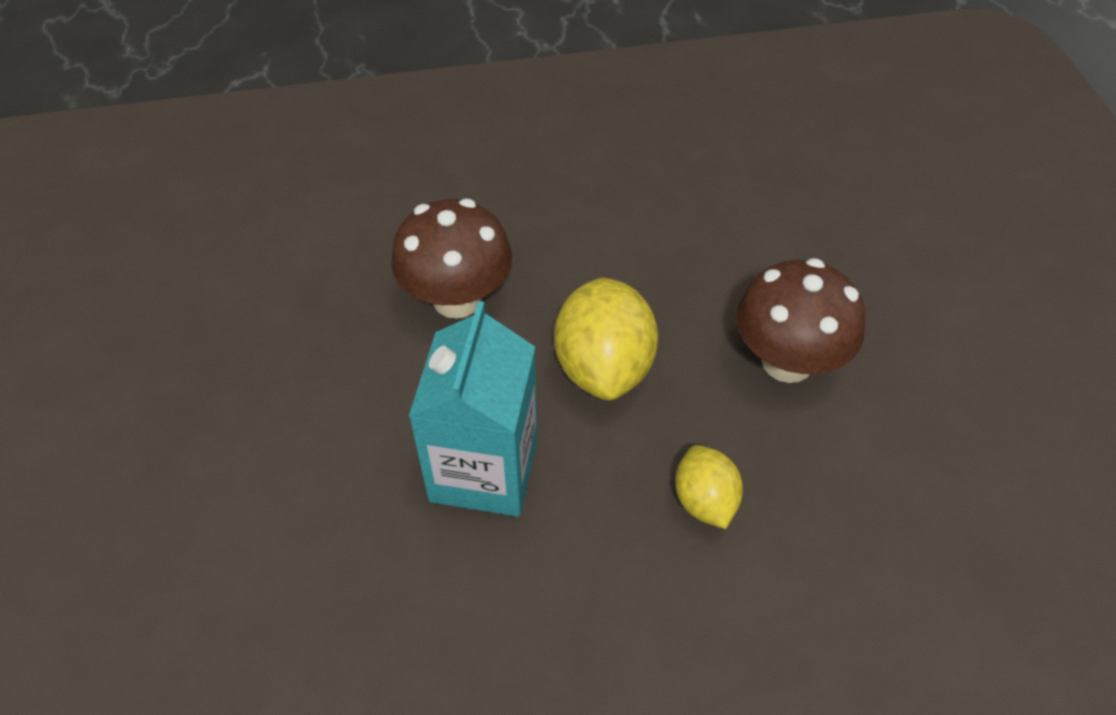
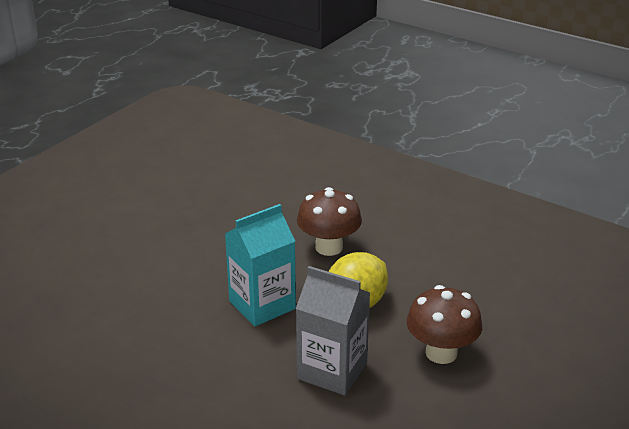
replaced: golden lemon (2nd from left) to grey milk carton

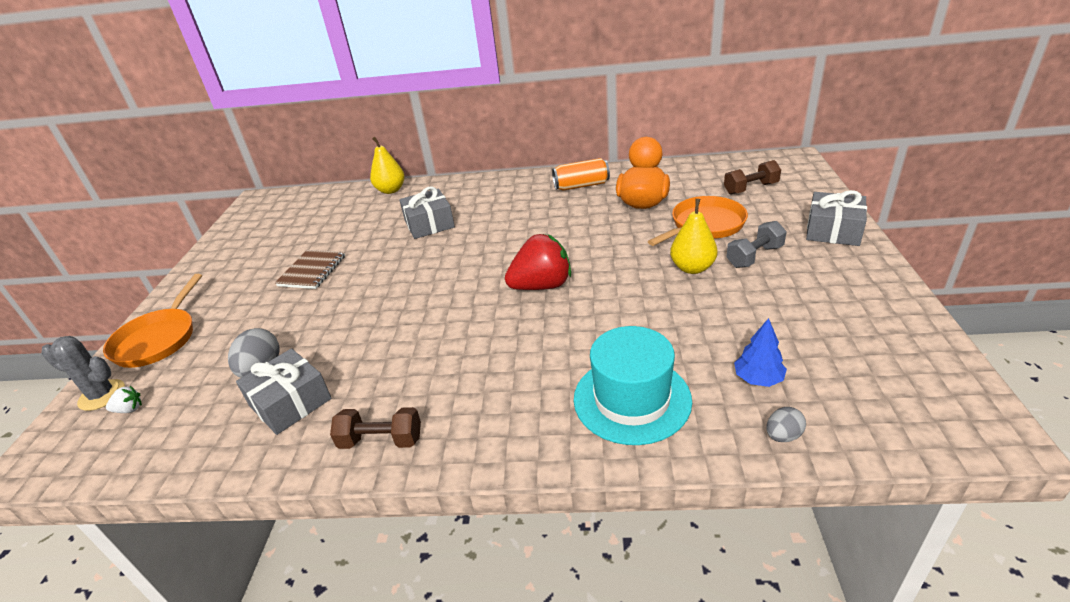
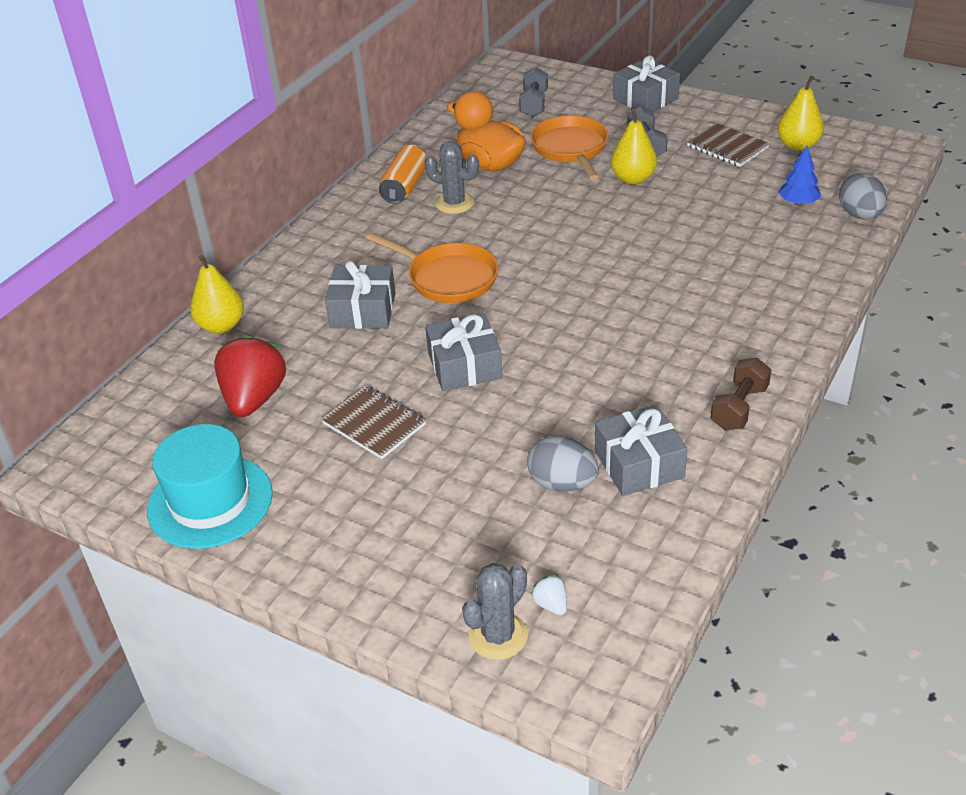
added: grey saguaro cactus (1st from left); grey present (2nd from left); brown notebook (2nd from left); golden toy pear (3rd from left)
moved: orange pan (1st from left); crimson toy strawberry; teal hat
recoloured: brown dumbbell (2nd from left) to grey dumbbell (1st from left)
turned: white toy strawberry 45 degrees counterclockwise
resized: grey egg (2nd from left) x1.71

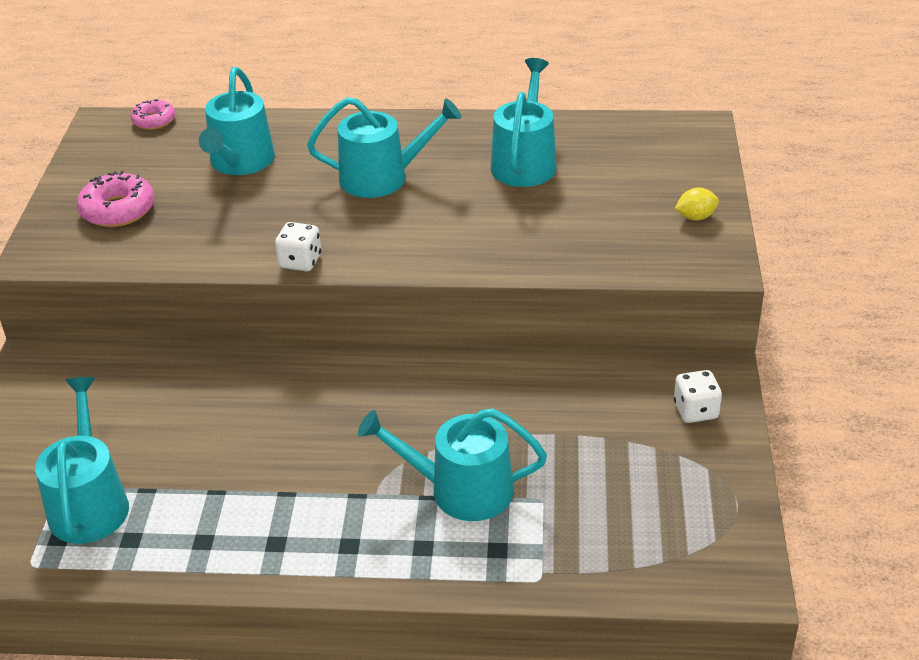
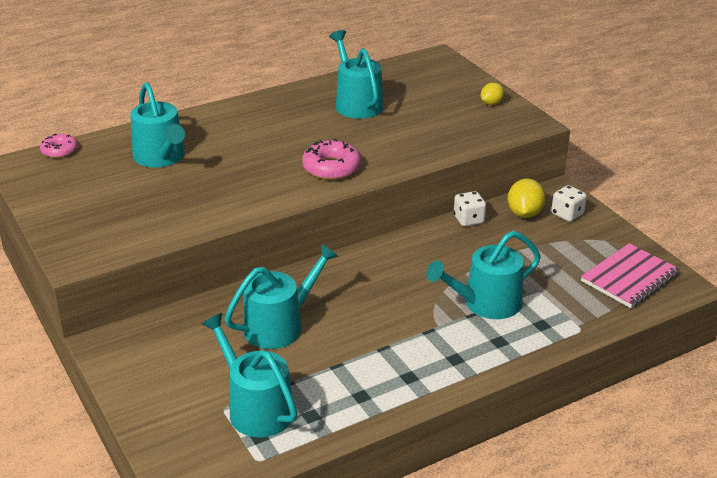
added: golden lemon (2nd from left); rose-pink notebook
moved: rose-pink donut (1st from left in the first image) to rose-pink donut (2nd from left); white die (1st from left); teal watering can (3rd from left)

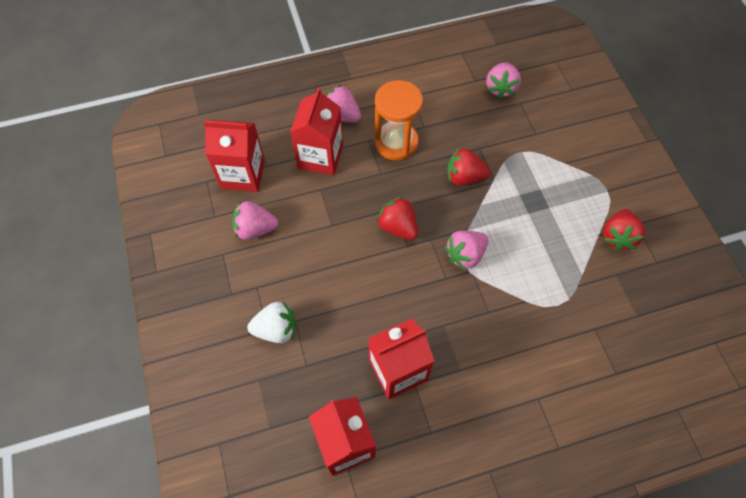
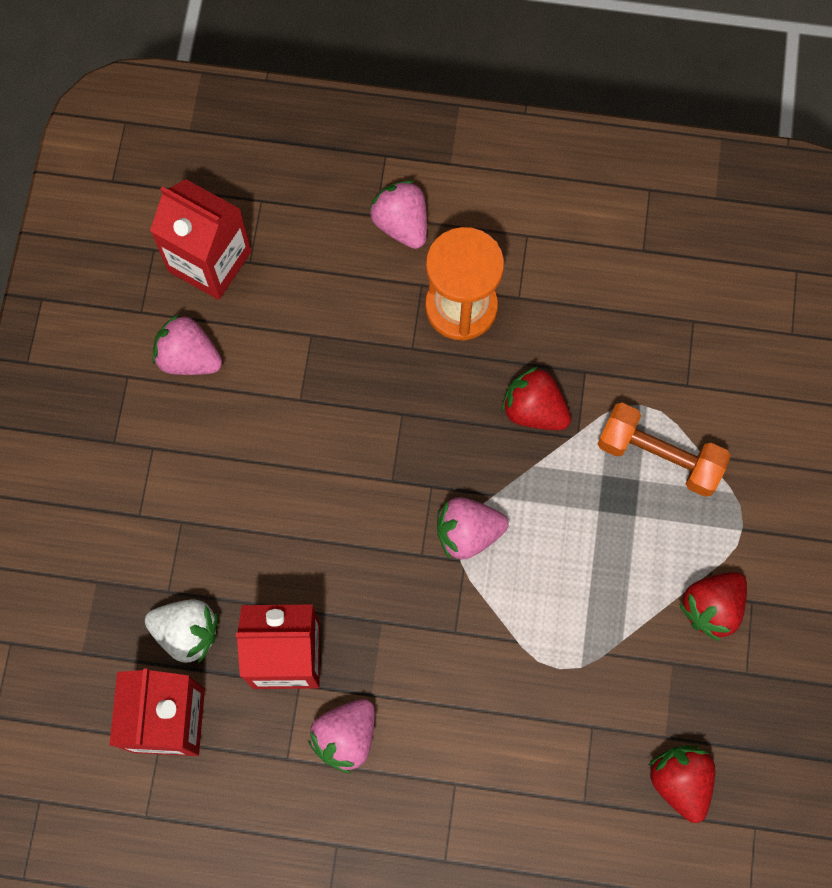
removed: crimson milk carton (2nd from left)
added: orange dumbbell
moved: white toy strawberry; crimson toy strawberry (1st from left in the first image) to crimson toy strawberry (2nd from left); rose-pink toy strawberry (4th from left in the first image) to rose-pink toy strawberry (2nd from left)

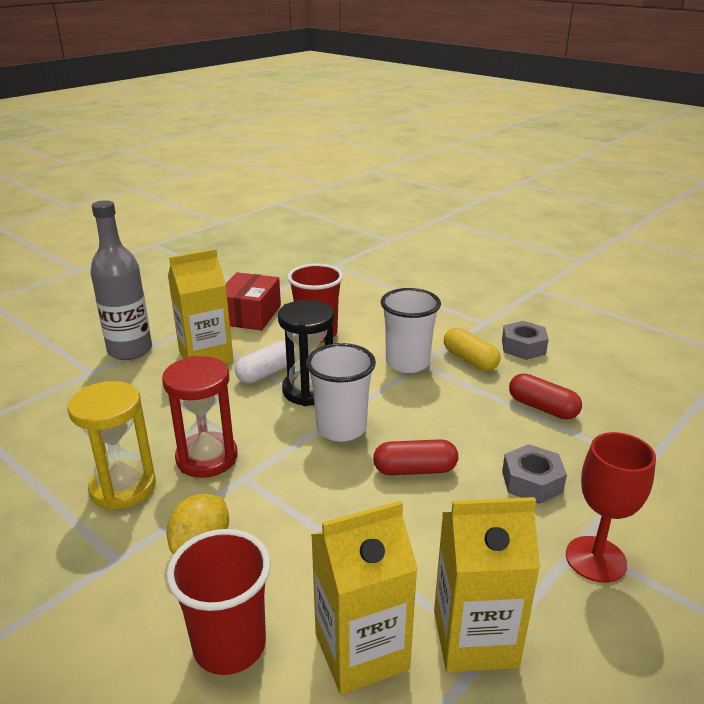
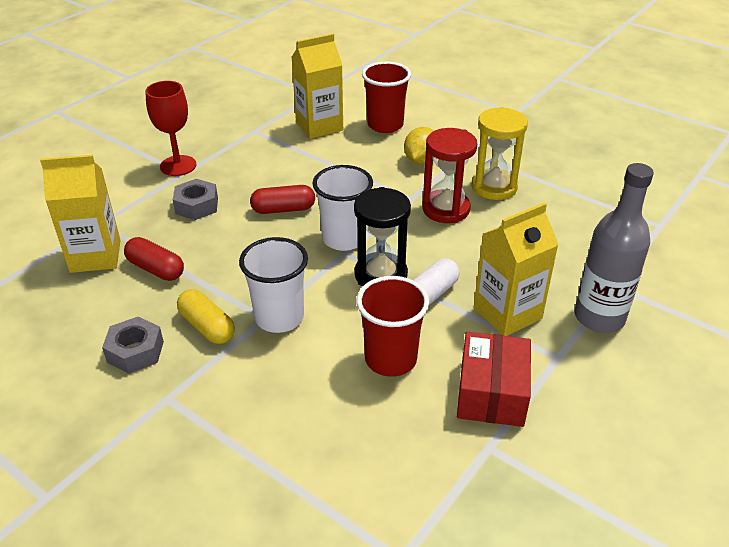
moved: golden milk carton (3rd from left in the first image) to golden milk carton (1st from left)

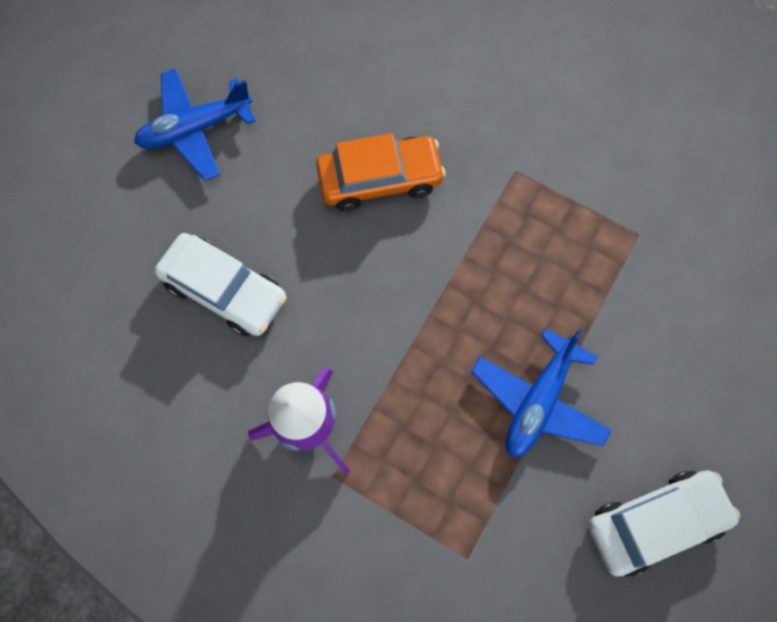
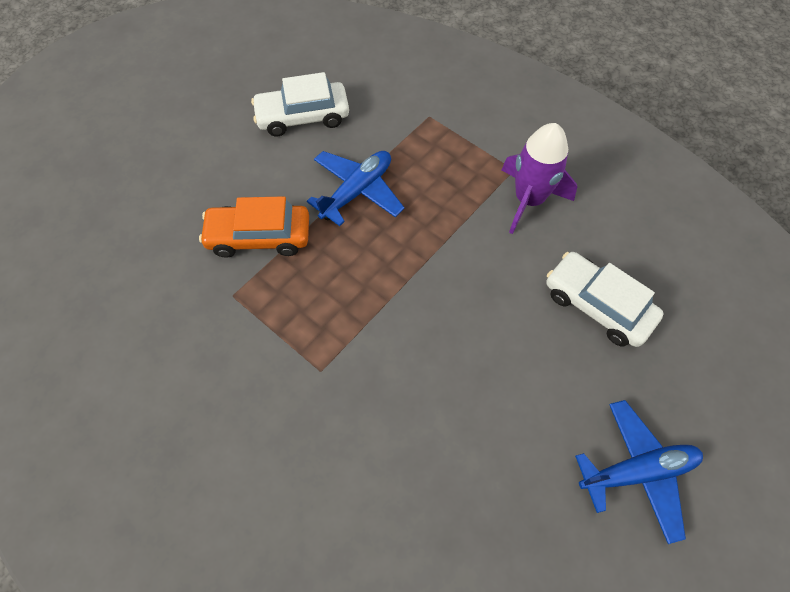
moved: orange toy car

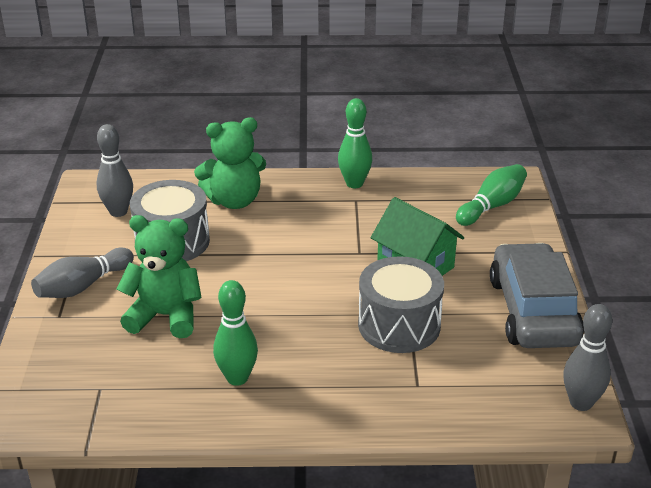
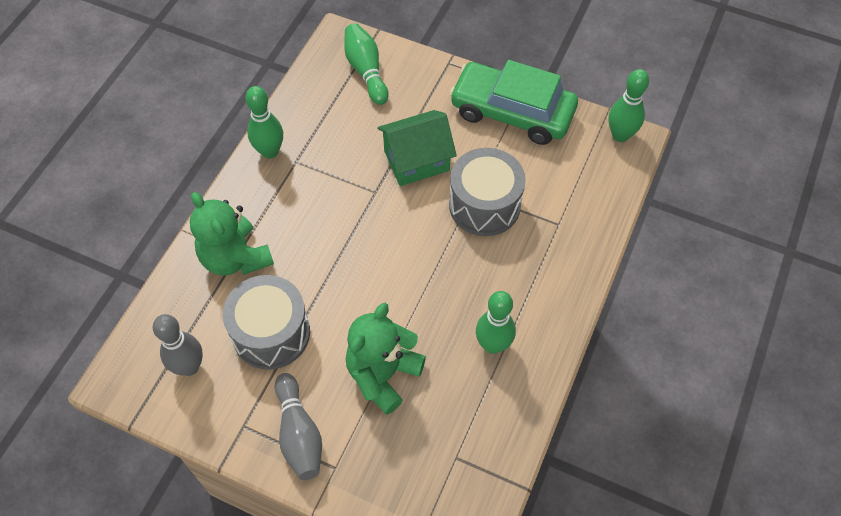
recoloured: grey toy car to green toy car; grey skittle (3rd from left) to green skittle (4th from left)
turned: green teddy (2nd from left in the first image) 135 degrees clockwise

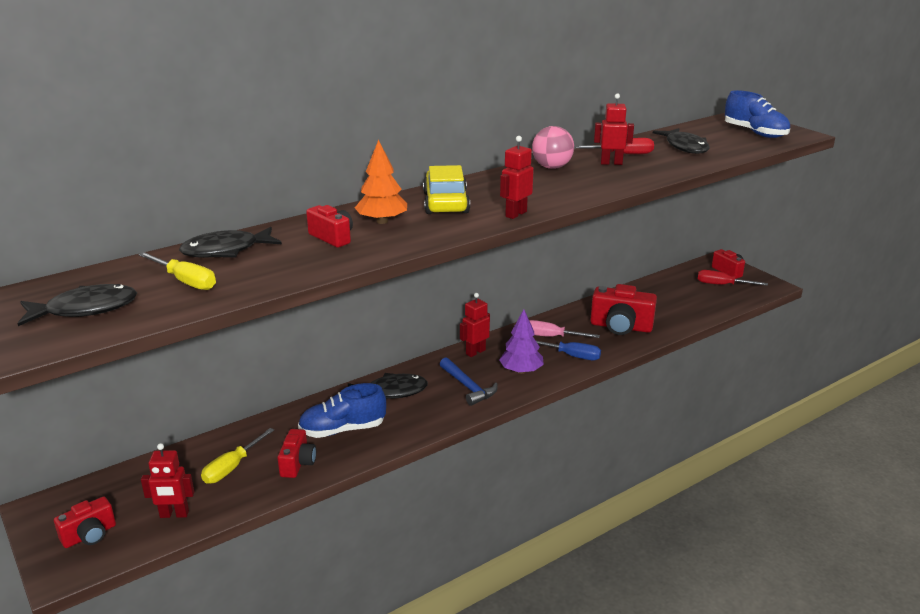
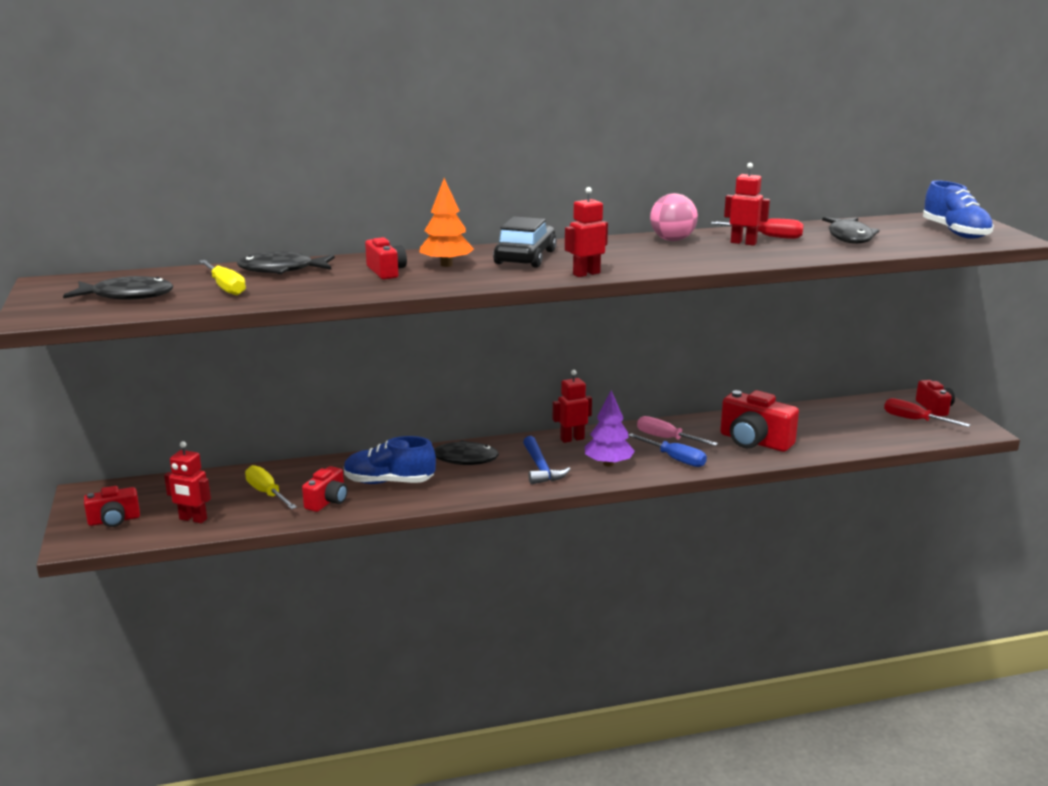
recoloured: golden toy car to jet-black toy car
turned: golden flat screwdriver (2nd from left) 90 degrees clockwise

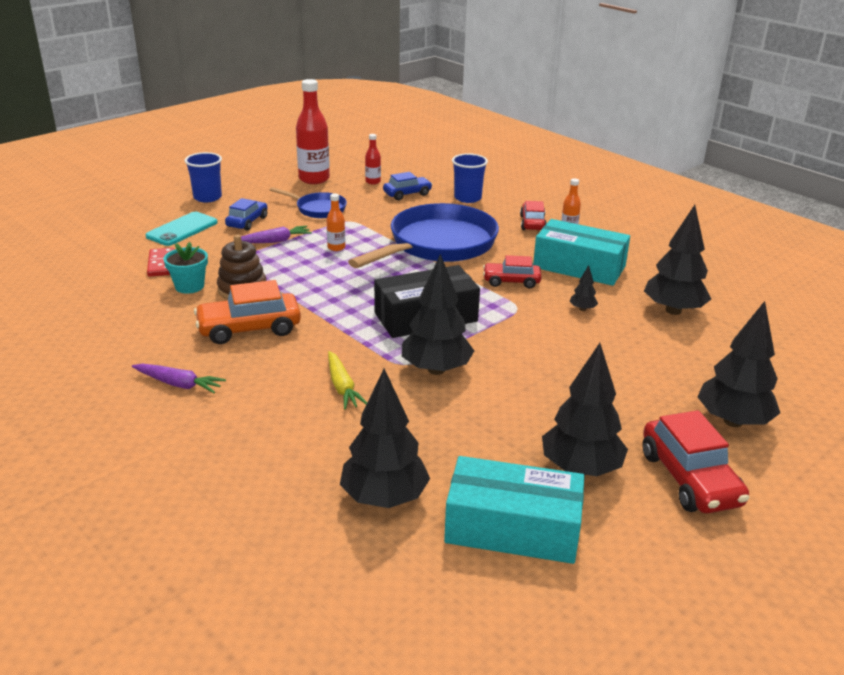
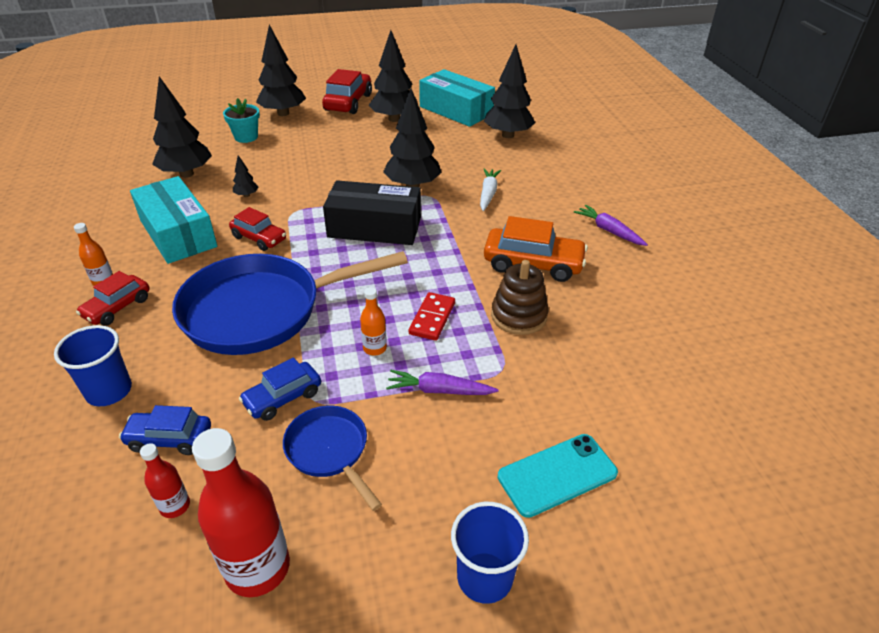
moved: crimson domino tile; teal plant pot; royal blue toy car (1st from left in the first image) to royal blue toy car (2nd from left)
recoloured: golden root vegetable to white root vegetable

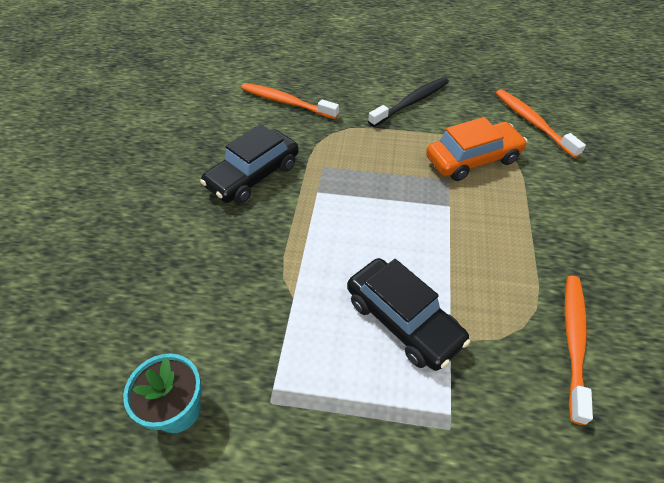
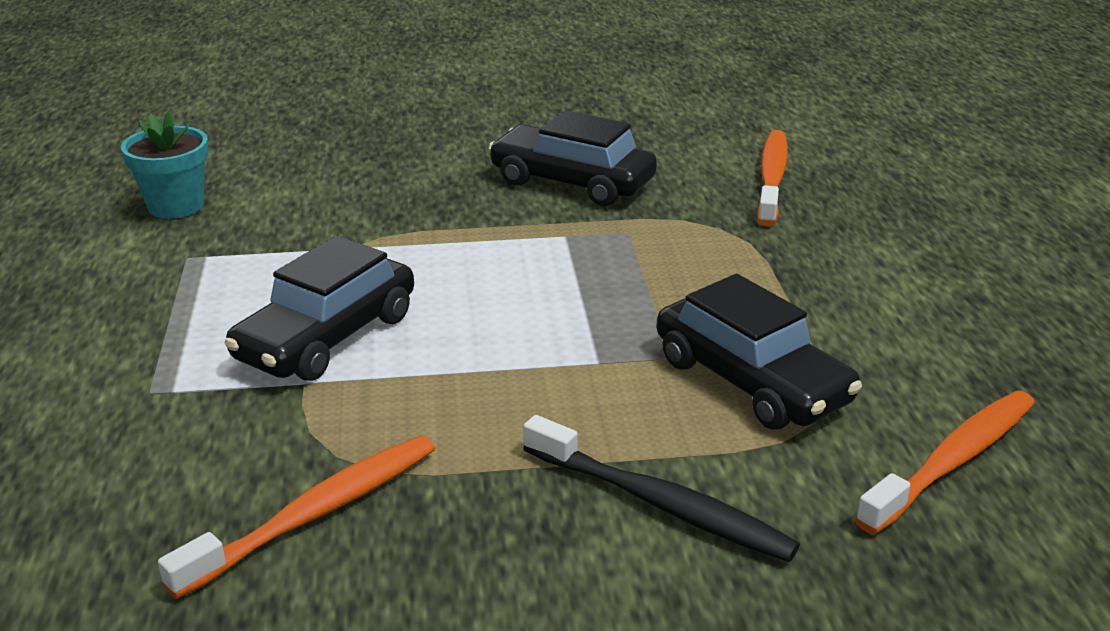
moved: jet-black toothbrush
recoloured: orange toy car to jet-black toy car (3rd from left)
turned: orange toothbrush (3rd from left in the first image) 45 degrees counterclockwise

